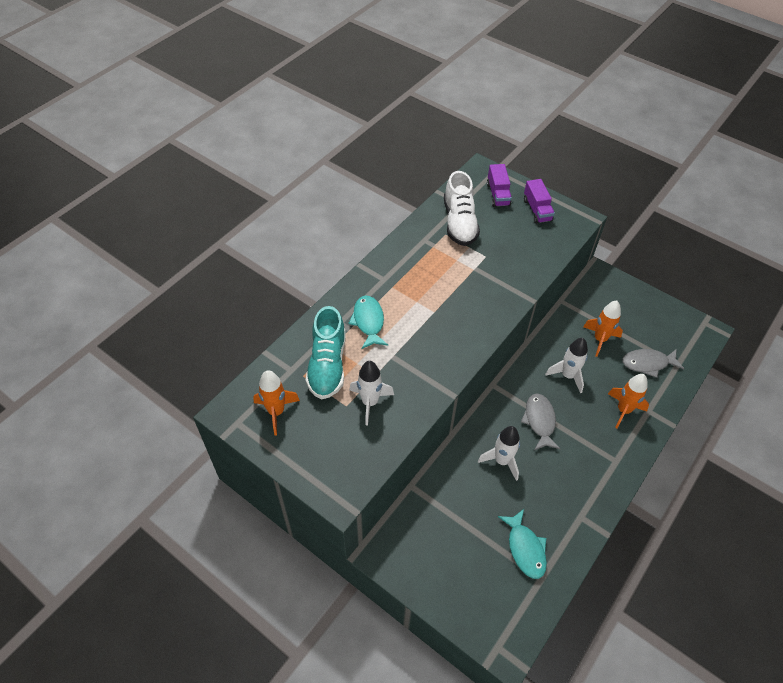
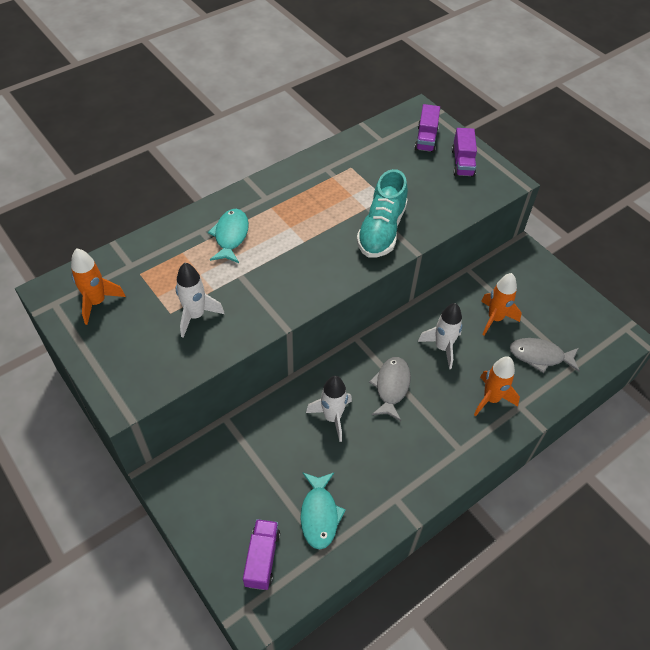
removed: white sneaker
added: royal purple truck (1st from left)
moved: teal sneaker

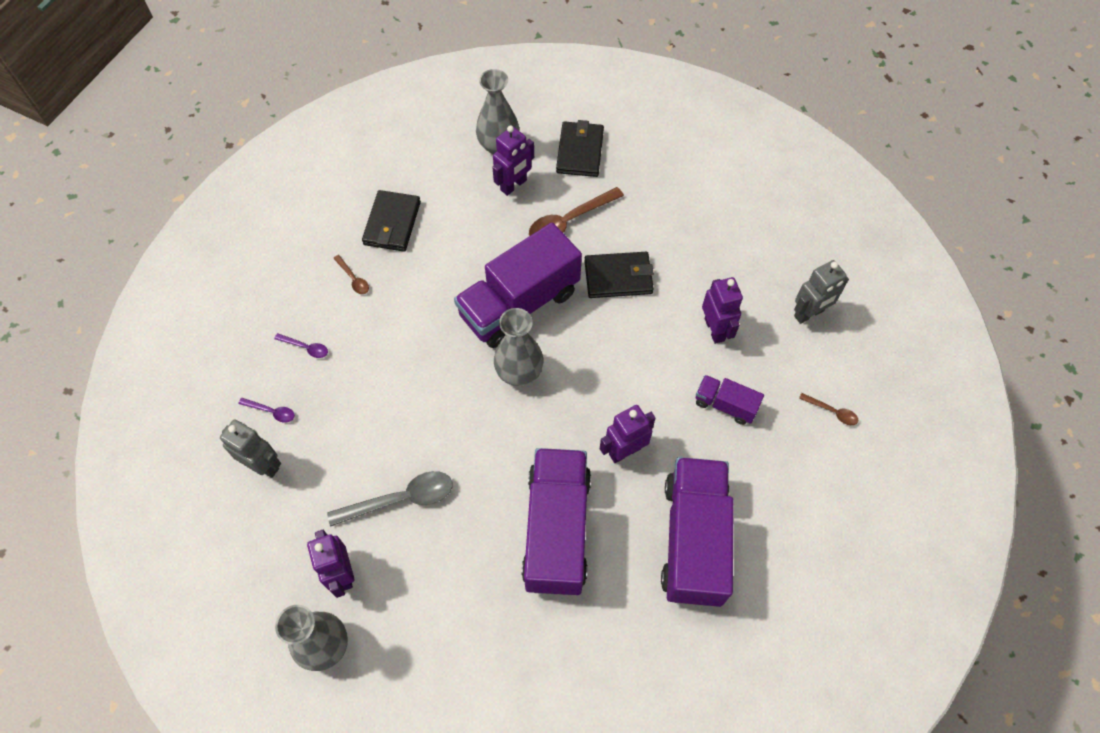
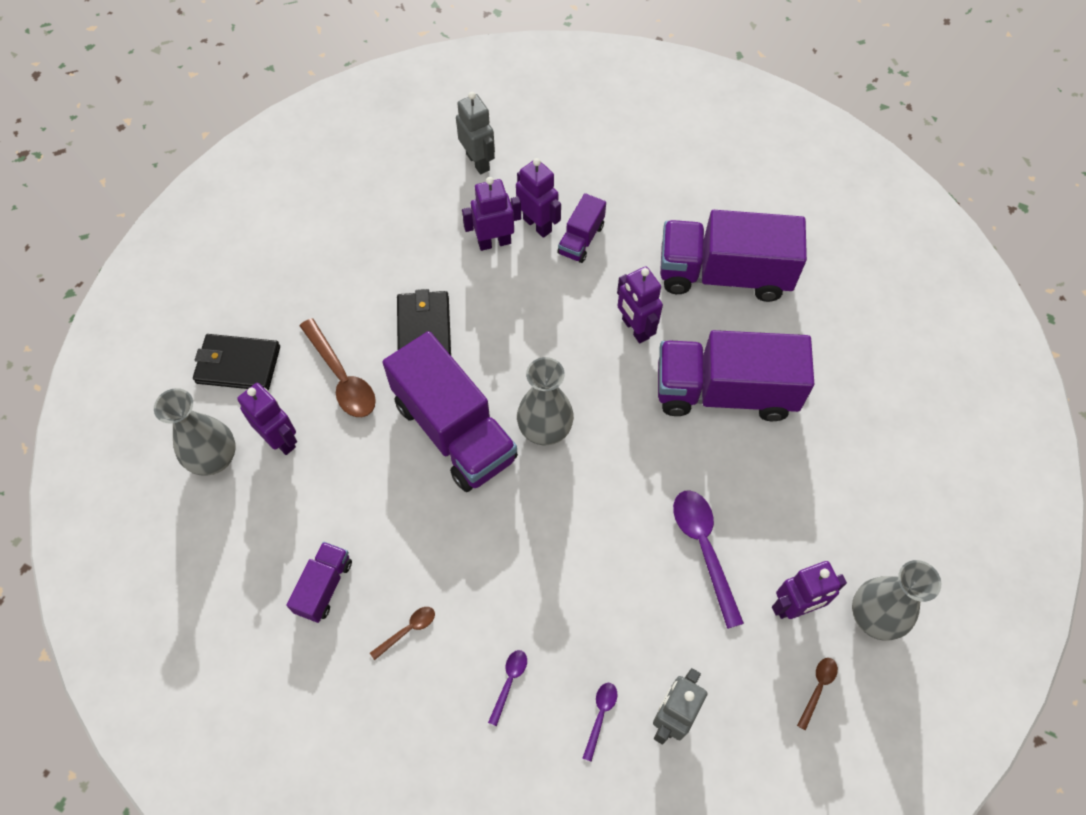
added: royal purple robot figure (3rd from left)
moved: brown spoon (3rd from left)
replaced: jet-black card wallet (1st from left) to royal purple truck (1st from left)
recoloured: grey spoon to royal purple spoon (3rd from left)

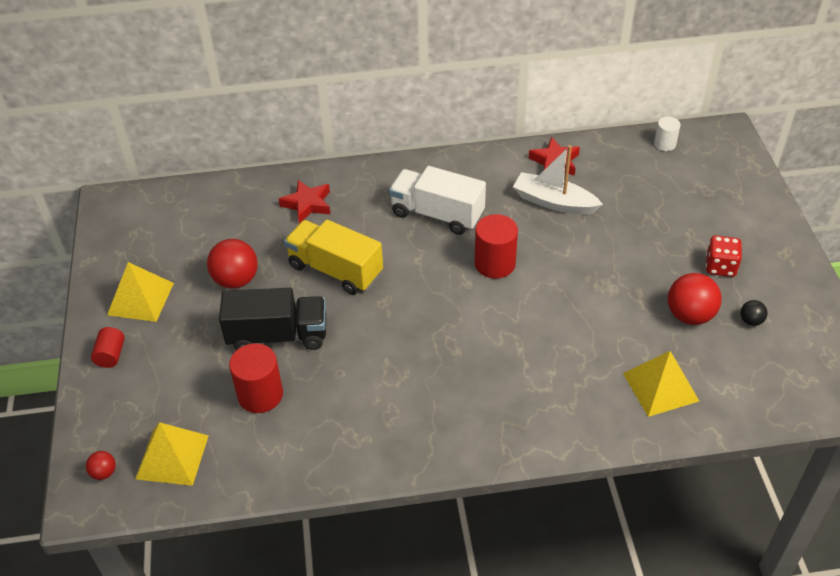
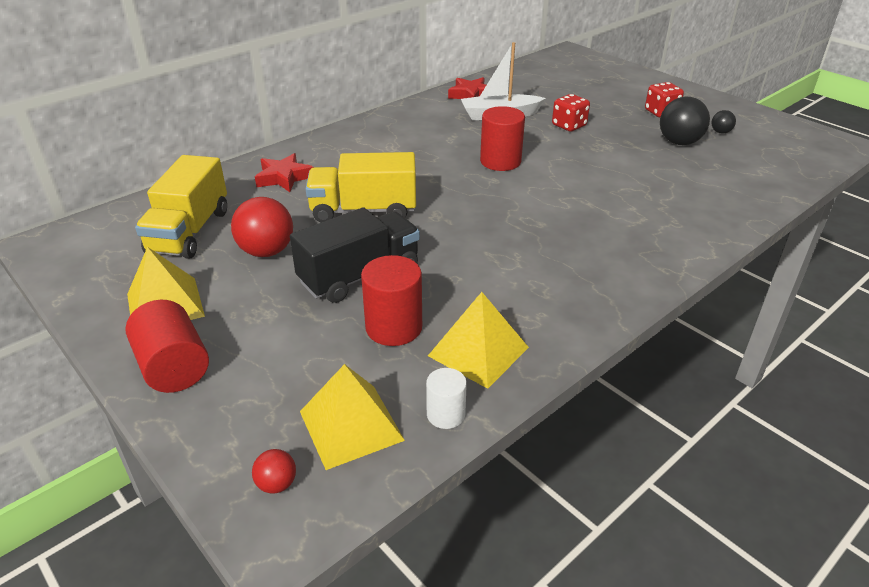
removed: white truck
added: golden truck (1st from left); crimson die (1st from left)
moved: golden pyramid (3rd from left); white cylinder shape
recoloured: crimson play ball (3rd from left) to jet-black play ball (1st from left)
resized: crimson cylinder shape (1st from left) x1.68

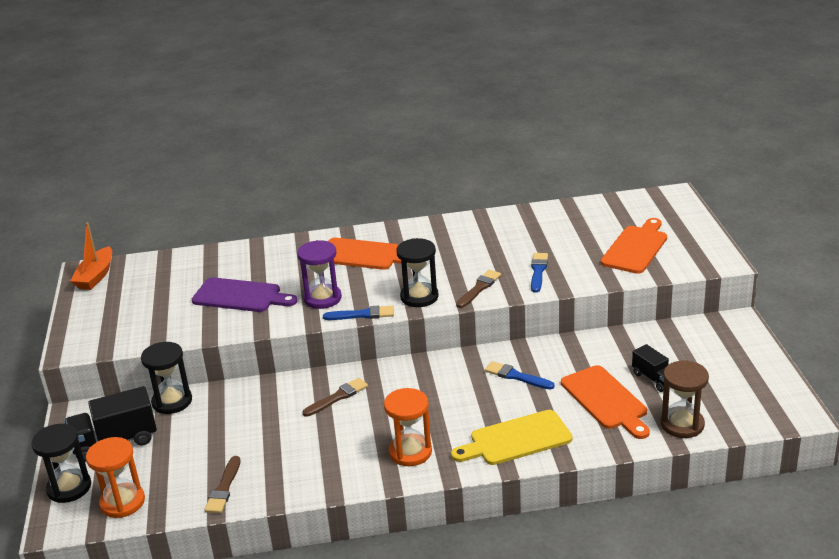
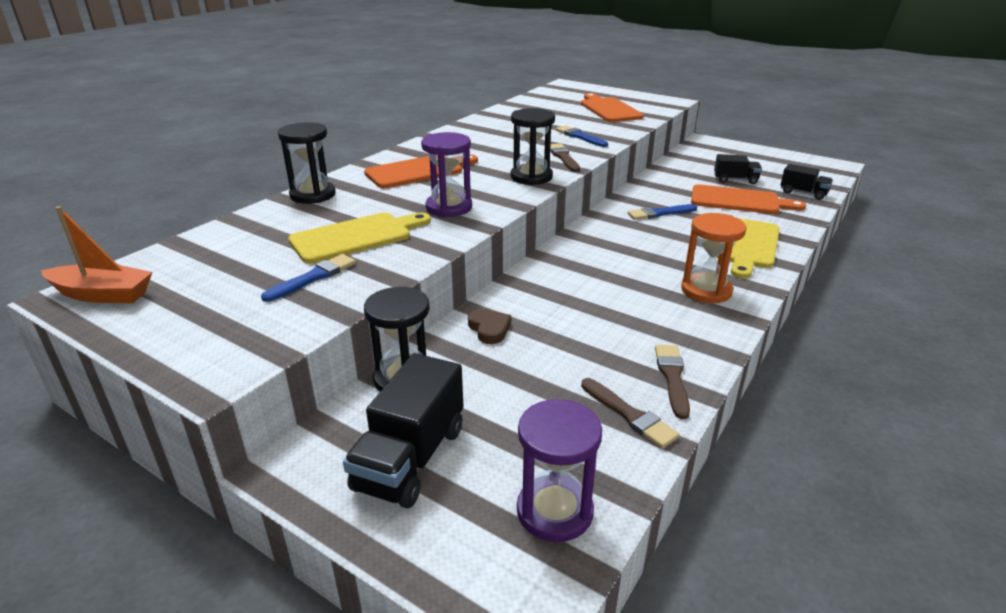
added: brown love heart
moved: jet-black sandglass (1st from left); brown paint brush (2nd from left in the first image) to brown paint brush (3rd from left); royal blue paint brush (1st from left)
replaced: brown sandglass to jet-black truck (3rd from left)
recoloured: orange sandglass (1st from left) to royal purple sandglass (2nd from left); royal purple cutting board to golden cutting board (1st from left)
turned: orange sailboat 45 degrees counterclockwise

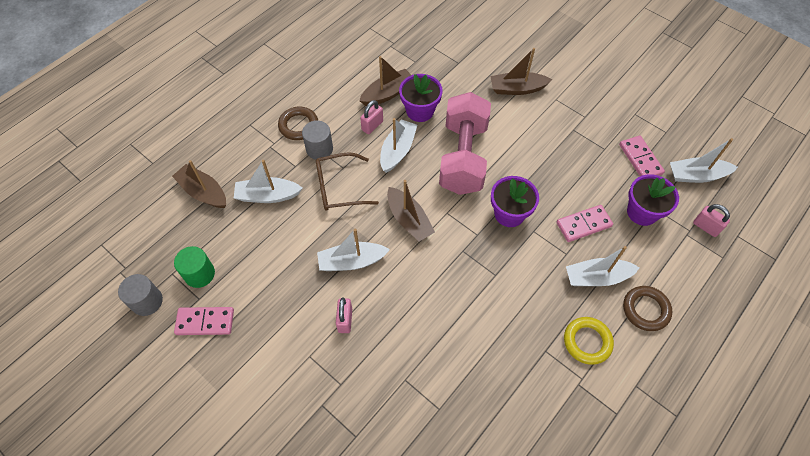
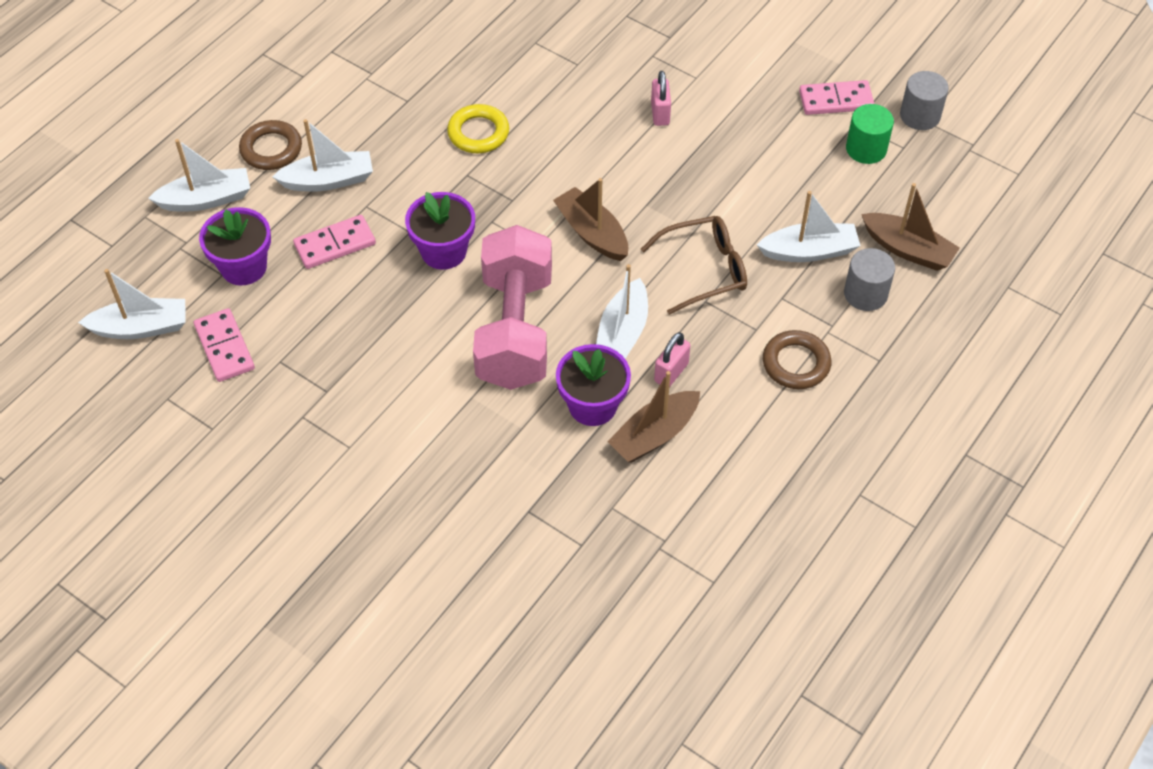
removed: brown sailboat (4th from left); rose-pink padlock (3rd from left)
moved: grey cylinder shape (2nd from left in the first image) to grey cylinder shape (1st from left); white sailboat (2nd from left); golden hoop

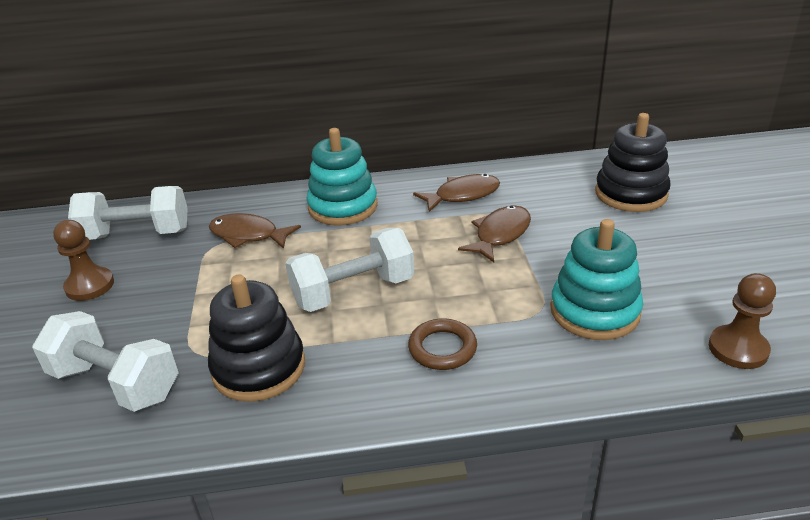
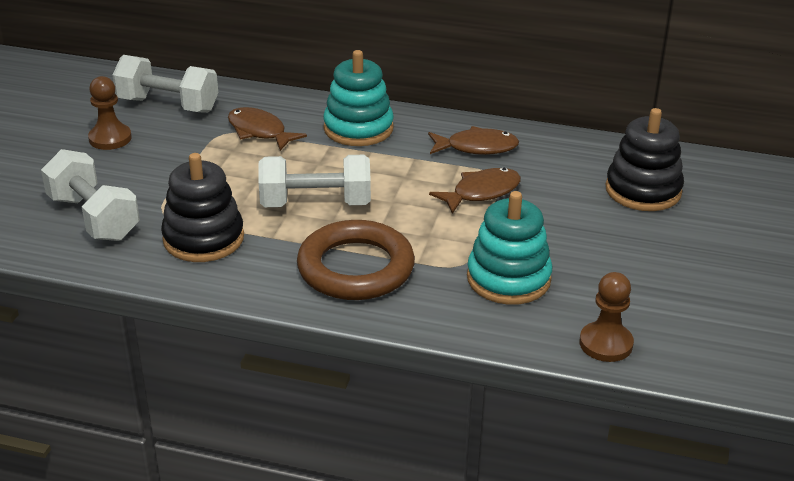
resized: brown hoop x1.89

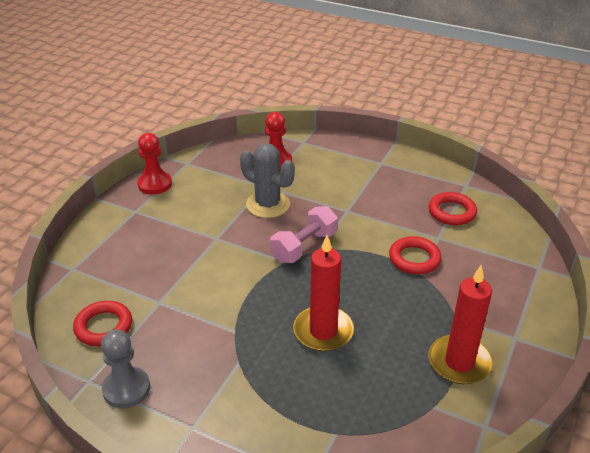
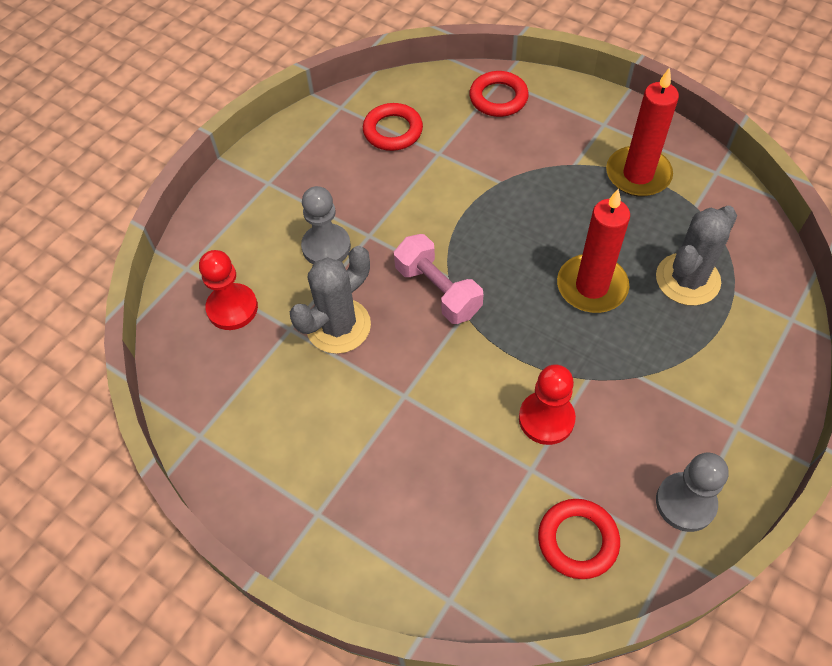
added: grey pawn (1st from left); grey saguaro cactus (2nd from left)
moved: crimson pawn (1st from left in the first image) to crimson pawn (2nd from left); crimson hoop (2nd from left)

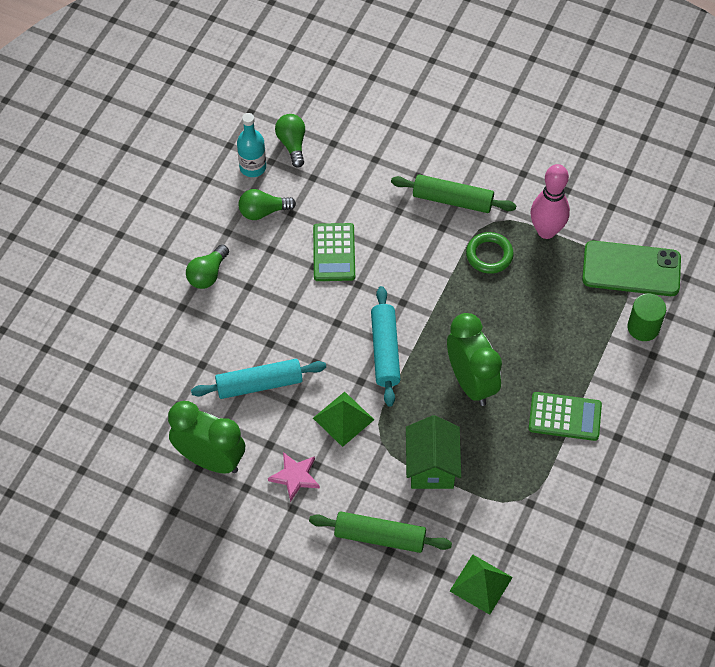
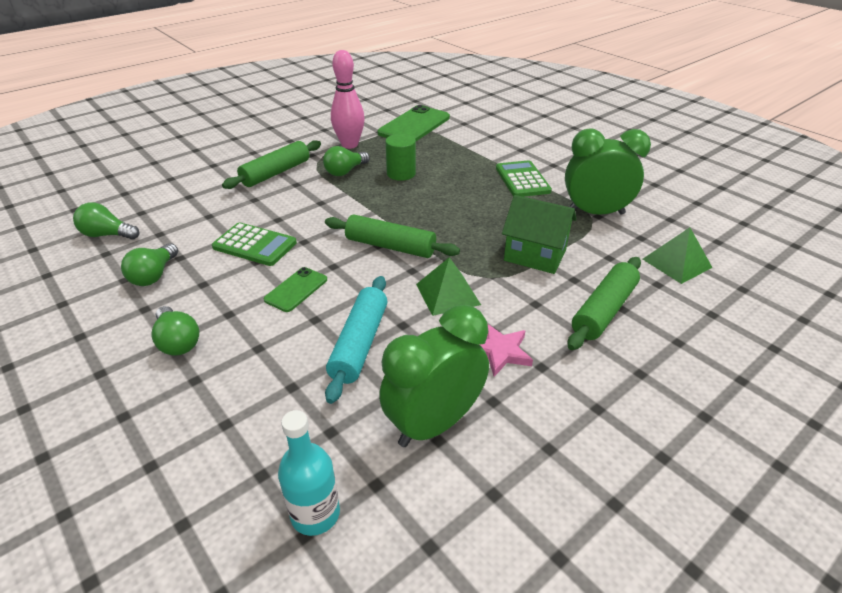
added: green mobile phone (1st from left)
moved: teal flask; green bedside clock (2nd from left); green cylinder shape
replaced: green hoop to green lightbulb (4th from left)
recoloured: teal pastry roller (2nd from left) to green pastry roller (2nd from left)
turned: green adding machine (2nd from left) 45 degrees counterclockwise

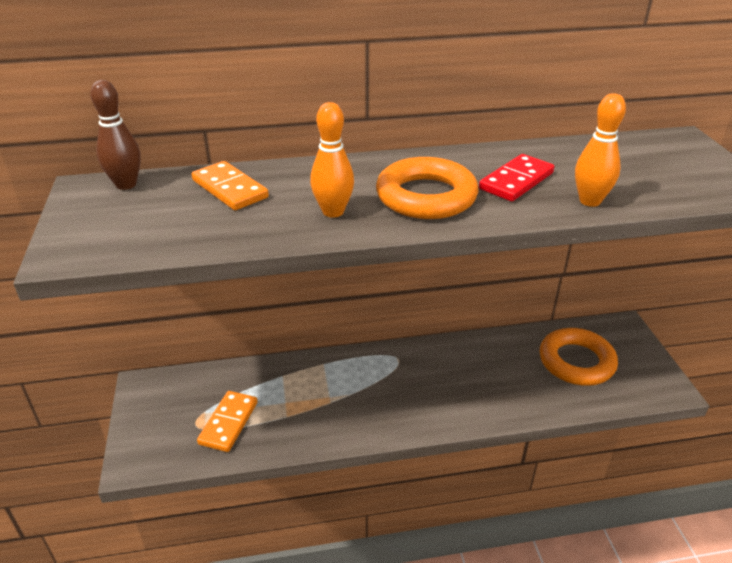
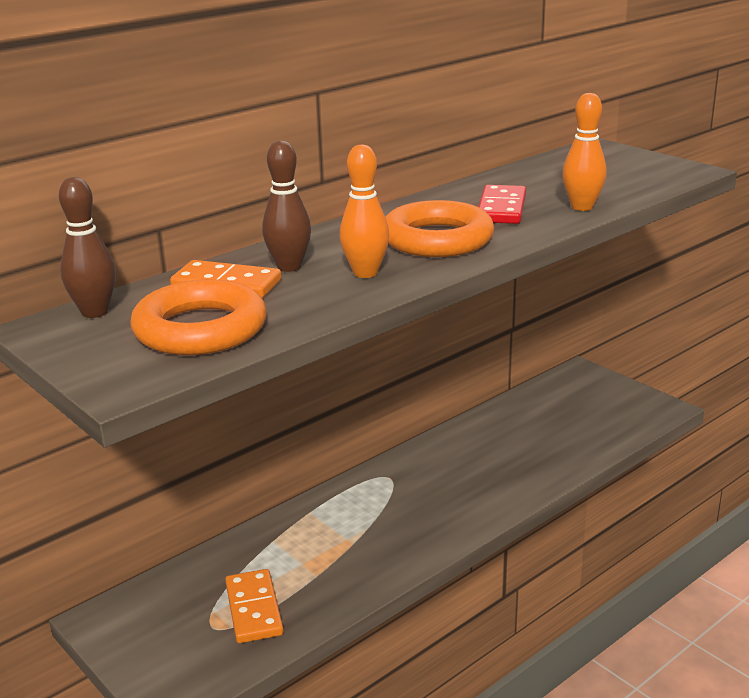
added: brown skittle (2nd from left)
moved: orange hoop (2nd from left in the first image) to orange hoop (1st from left)

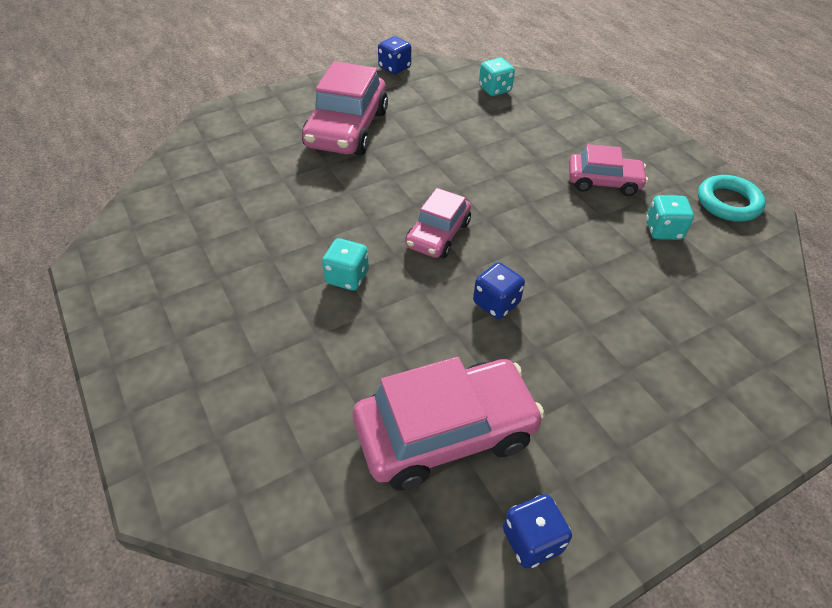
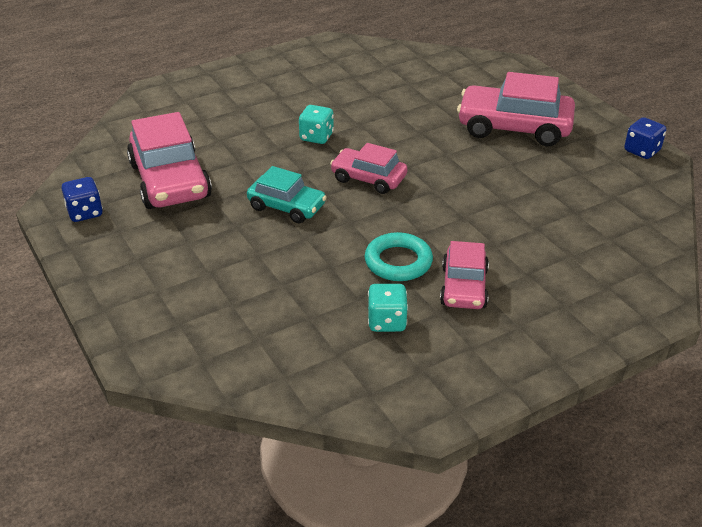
removed: teal die (2nd from left)
moved: teal hoop
replaced: royal blue die (2nd from left) to teal toy car

